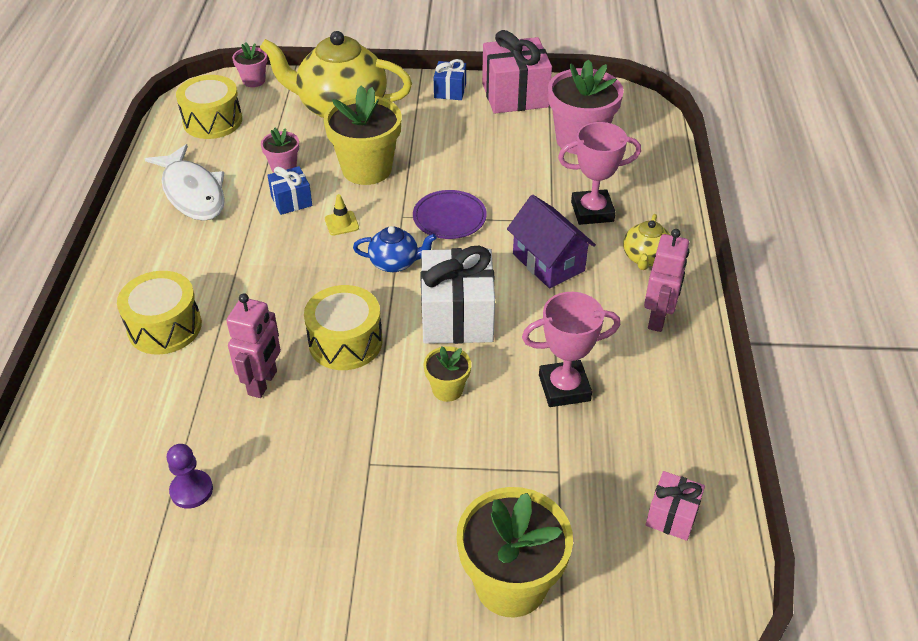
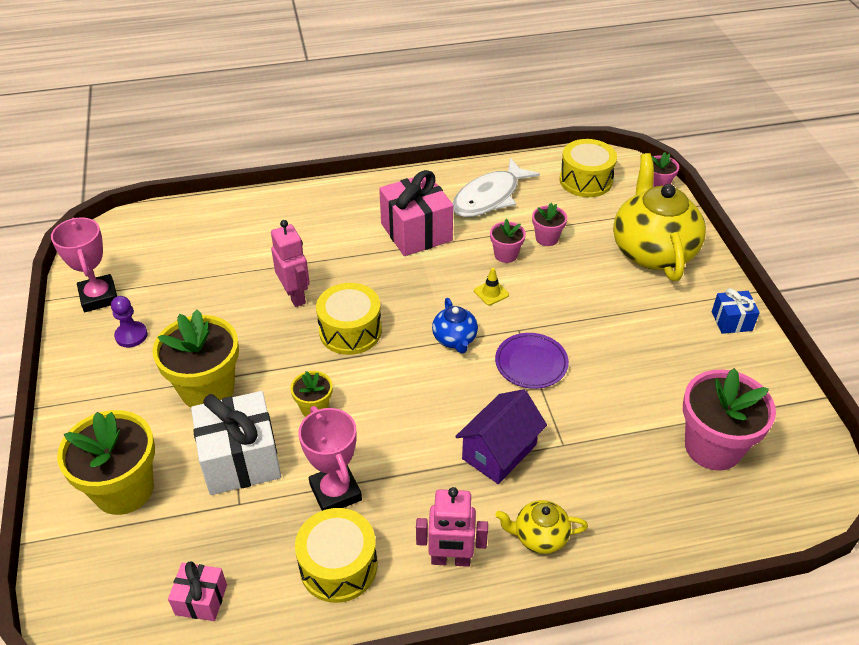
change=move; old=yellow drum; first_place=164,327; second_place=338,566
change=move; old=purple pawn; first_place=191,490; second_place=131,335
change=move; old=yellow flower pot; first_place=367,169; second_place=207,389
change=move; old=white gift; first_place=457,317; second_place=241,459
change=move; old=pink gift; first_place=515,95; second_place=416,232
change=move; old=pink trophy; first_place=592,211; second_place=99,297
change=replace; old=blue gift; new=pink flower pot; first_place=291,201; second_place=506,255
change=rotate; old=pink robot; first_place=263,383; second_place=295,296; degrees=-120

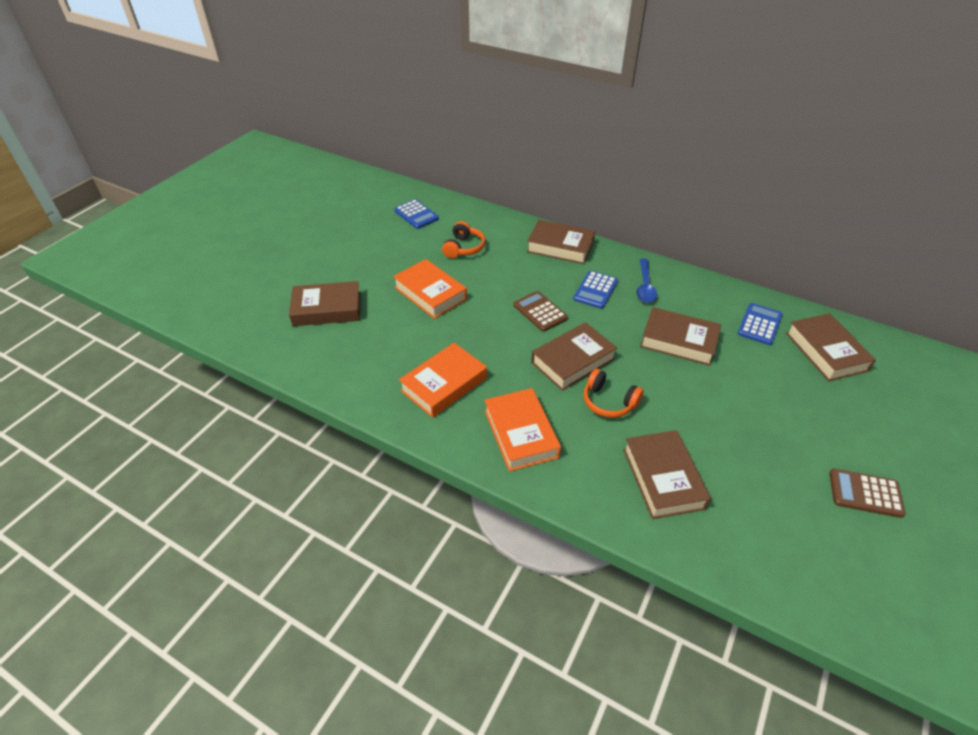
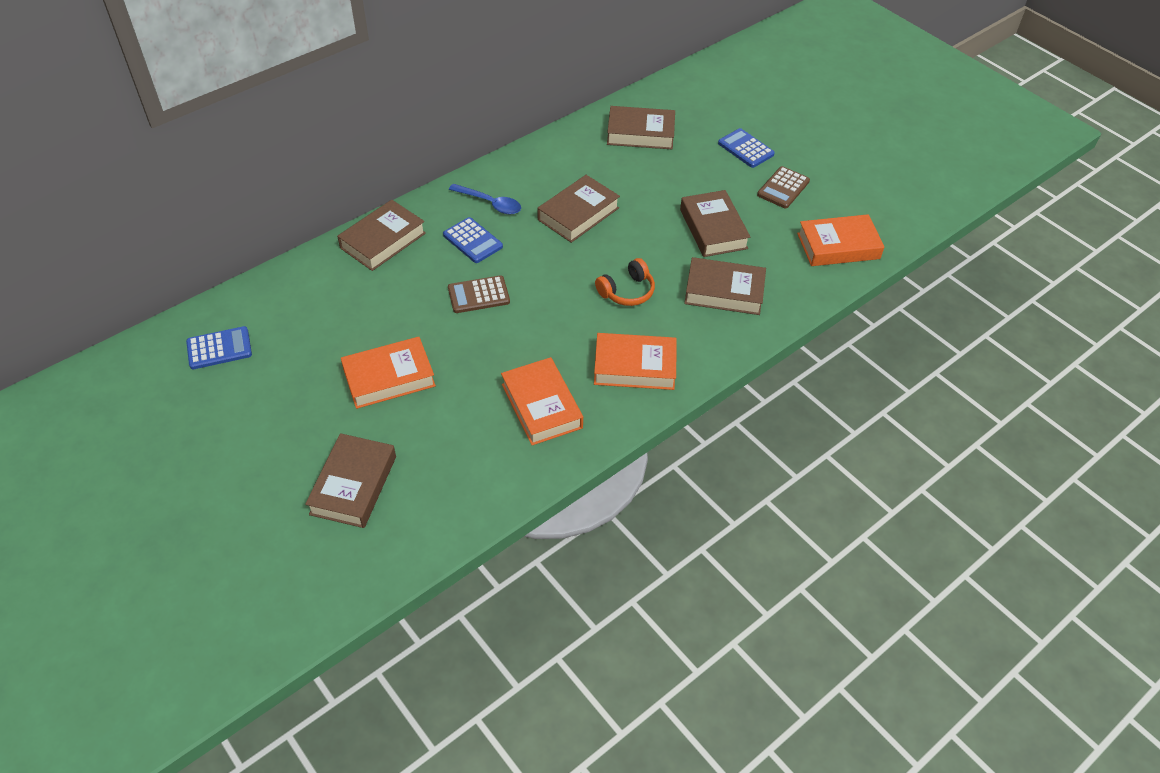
change=delete; old=orange headphones; first_place=464,248
change=insert; new=orange book; second_place=838,246
change=move; old=brown book; first_place=573,361; second_place=713,229
change=move; old=blue calculator; first_place=759,324; second_place=746,149

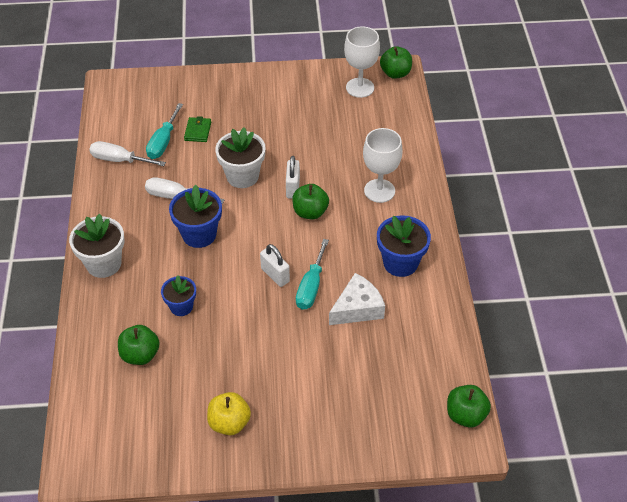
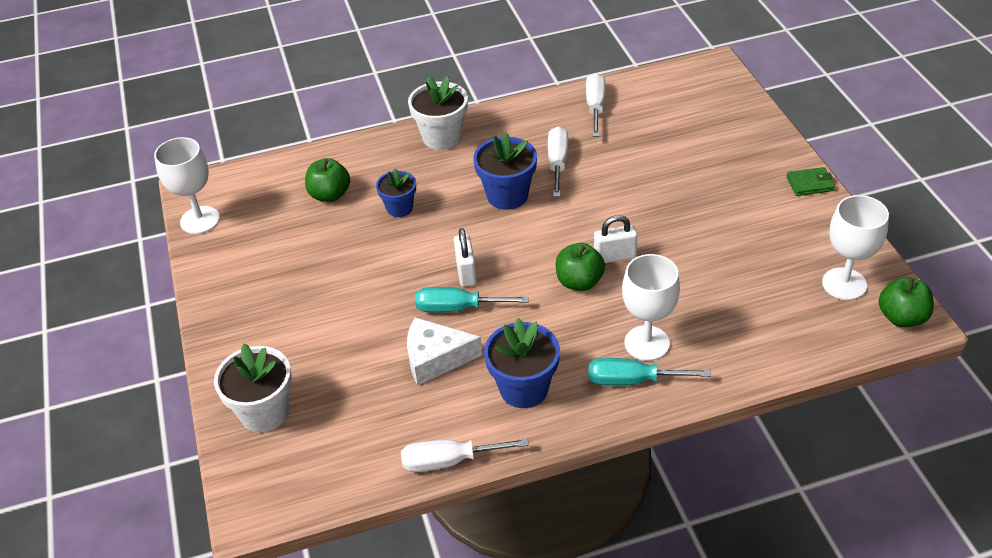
change=delete; old=yellow apple; first_place=229,423
change=delete; old=green apple; first_place=465,415
change=insert; new=white goblet; second_place=200,220
change=insert; new=white screwdriver; second_place=449,461
change=move; old=turquoise screwdriver; first_place=163,142; second_place=632,380
change=move; old=green wallet; first_place=198,131; second_place=810,184
change=move; old=white flower pot; first_place=242,176; second_place=264,412
change=rotate; old=white padlock; first_place=275,275; second_place=466,272; degrees=-45
change=rotate; old=white cheese; first_place=357,308; second_place=435,358; degrees=135

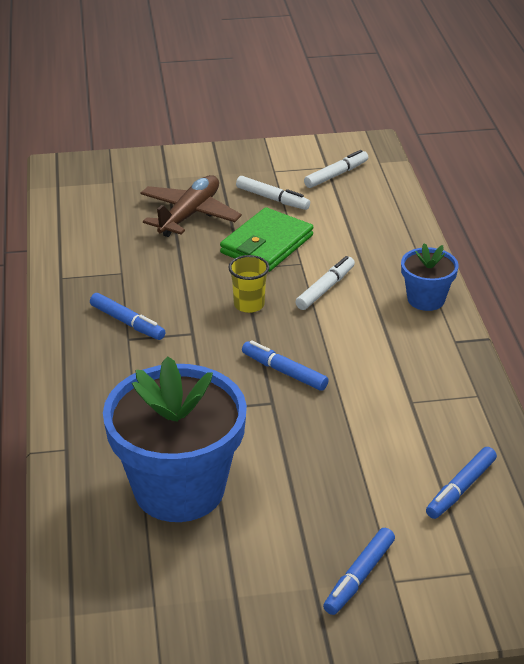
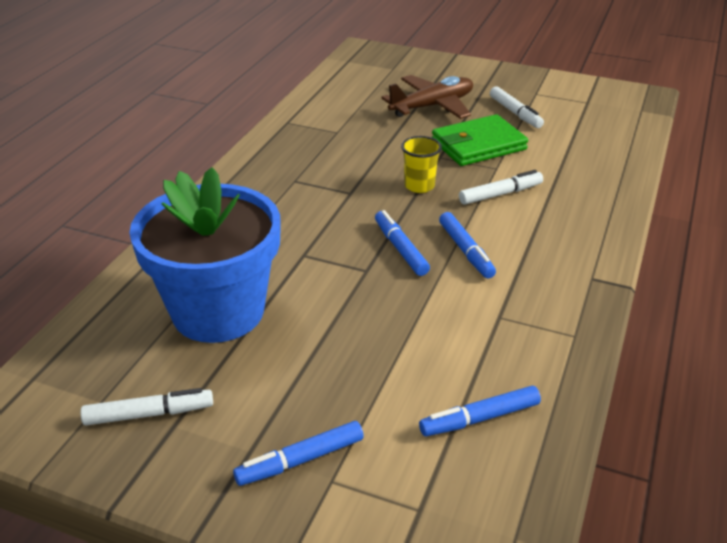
change=delete; old=blue flower pot; first_place=426,299
change=move; old=blue marker; first_place=127,322; second_place=466,251
change=move; old=white marker; first_place=336,175; second_place=149,414

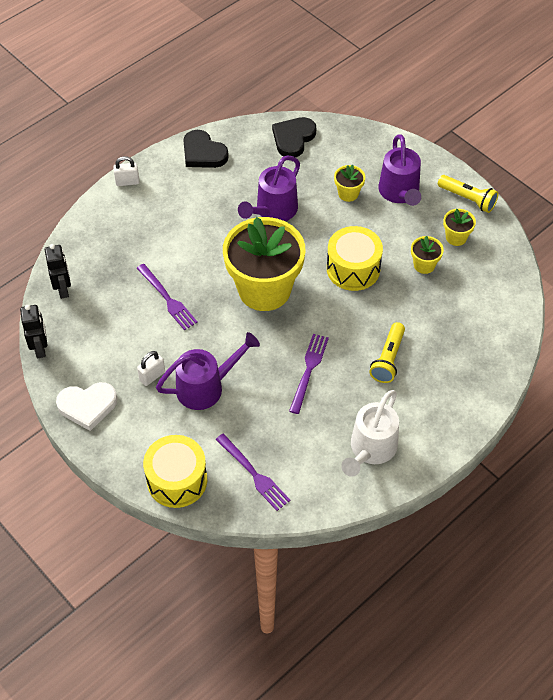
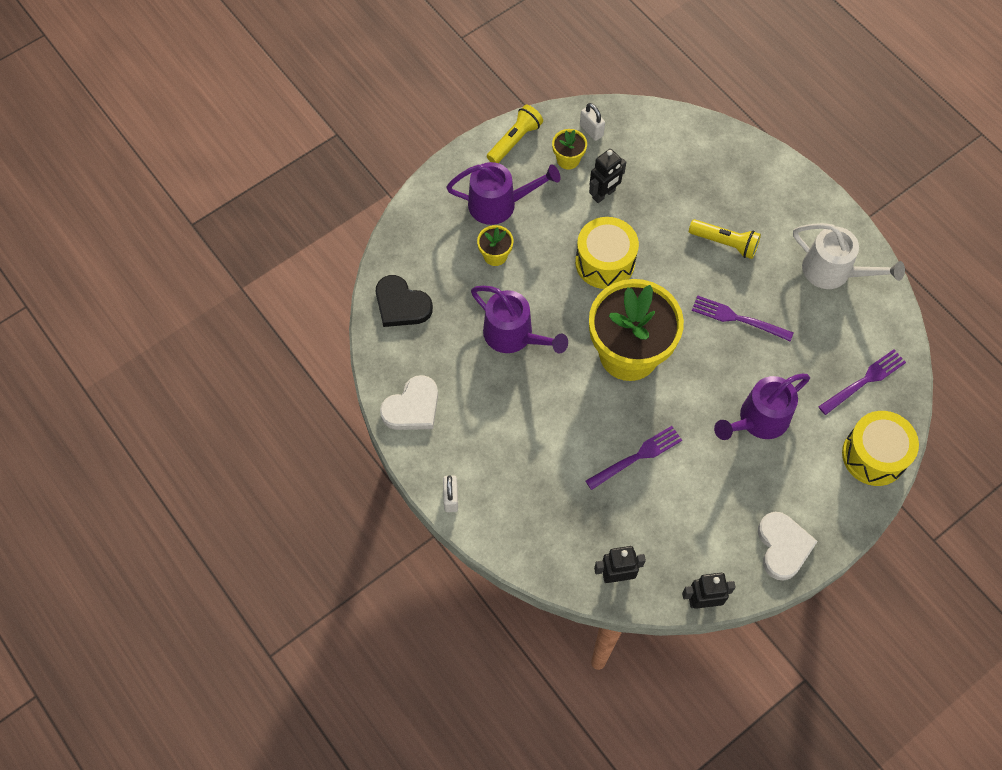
change=move; old=white padlock; first_place=152,376; second_place=591,130
change=replace; old=yellow flower pot; new=black robot; first_place=424,265; second_place=604,194
change=recolor; old=black heart; new=white heart; first_place=203,153; second_place=412,407
change=rotate; old=purple watering can; first_place=206,387; second_place=758,420; degrees=-105

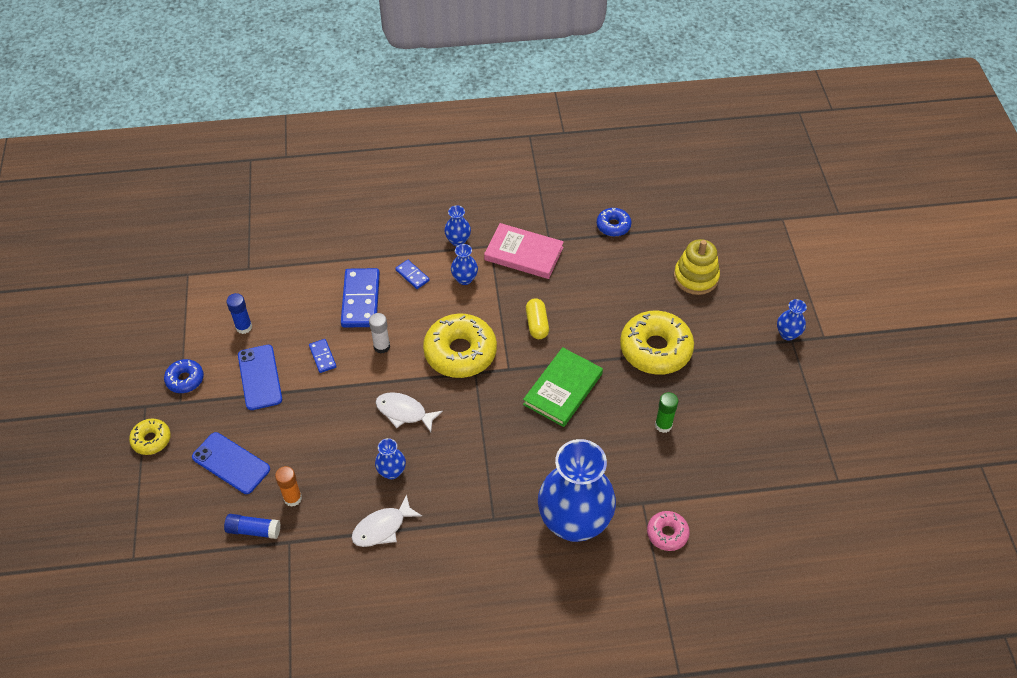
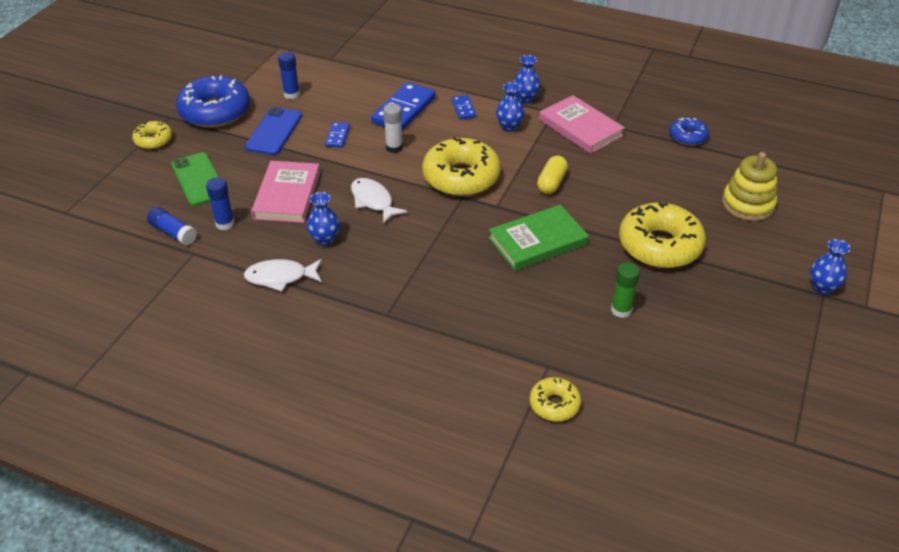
change=delete; old=blue vase; first_place=574,522
change=insert; new=pink book; second_place=287,195
change=recolor; old=blue phone; new=green phone; first_place=231,463; second_place=199,179
change=recolor; old=orange glue stick; new=blue glue stick; first_place=292,498; second_place=225,224
change=recolor; old=pink donut; new=yellow donut; first_place=667,533; second_place=554,404
change=resize; old=blue donut; first_place=185,379; second_place=215,111; factor=1.93

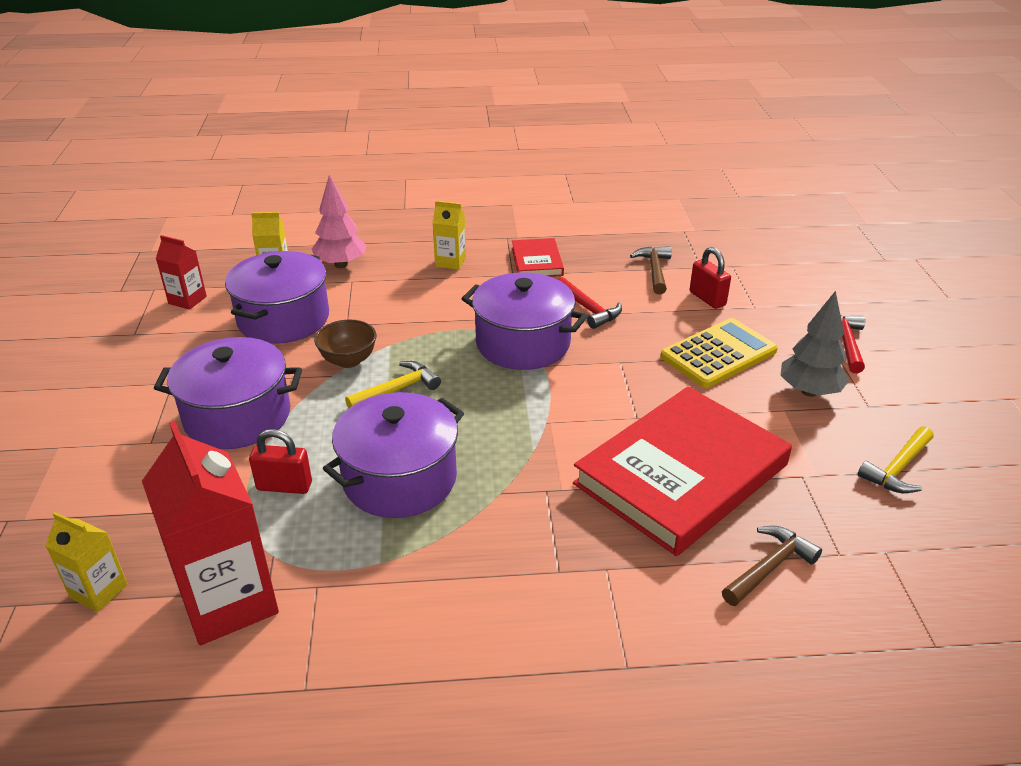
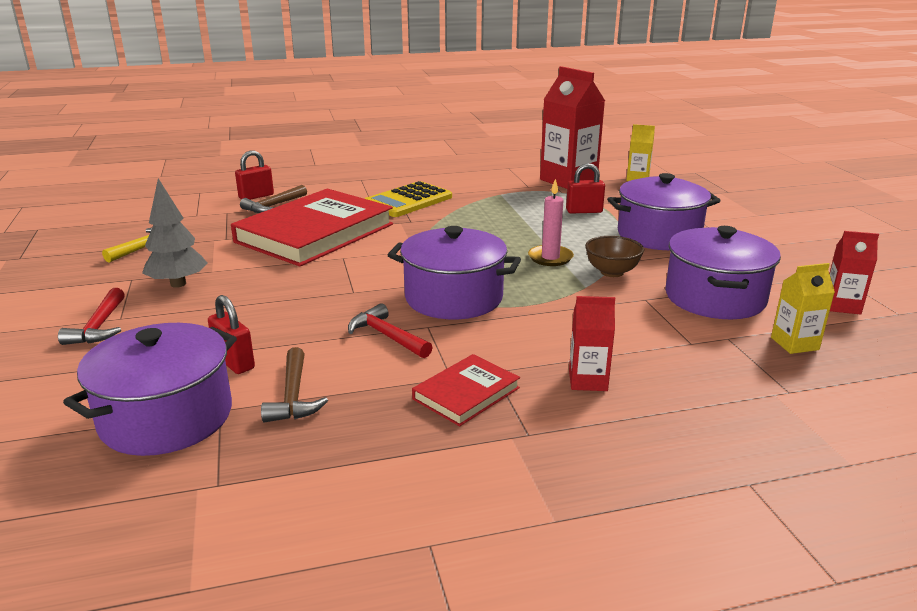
change=delete; old=pink tree; first_place=341,264
change=insert; new=red padlock; second_place=256,196
change=move; old=purple pot; first_place=400,479; second_place=166,417
change=move; old=yellow calculator; first_place=718,354; second_place=408,201
change=replace; old=yellow hammer; new=pink candle; first_place=397,389; second_place=550,258
change=recolor; old=yellow carton; new=red carton; first_place=450,262; second_place=588,380
change=rotate; old=red book; first_place=537,261; second_place=466,393; degrees=60

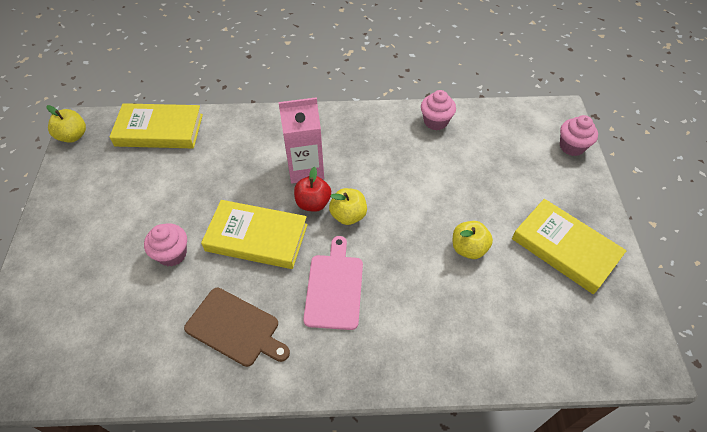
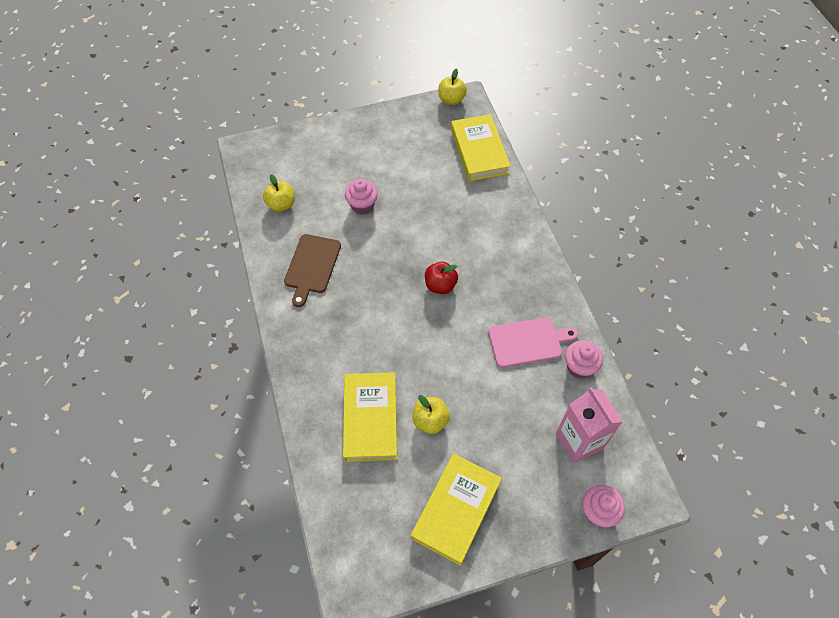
change=move; old=yellow book; first_place=256,238; second_place=370,418
change=move; old=pink carton; first_place=305,168; second_place=579,441
change=move; old=pink cutting board; first_place=334,287; second_place=528,342
change=move; old=yellow apple; first_place=348,215; second_place=281,204

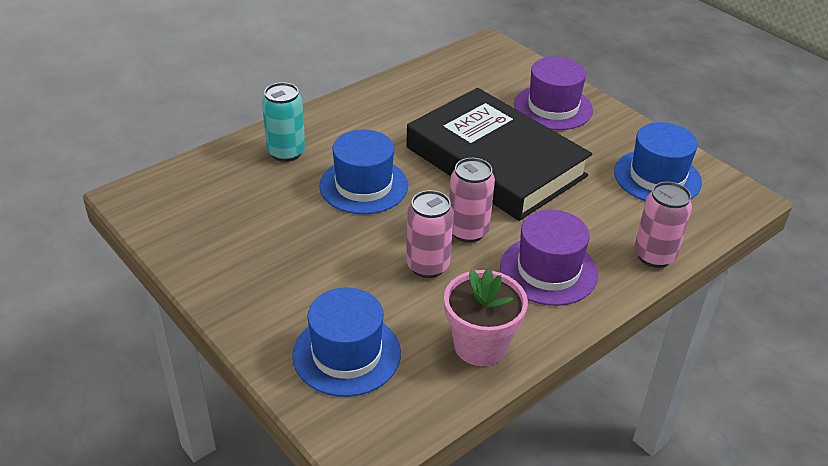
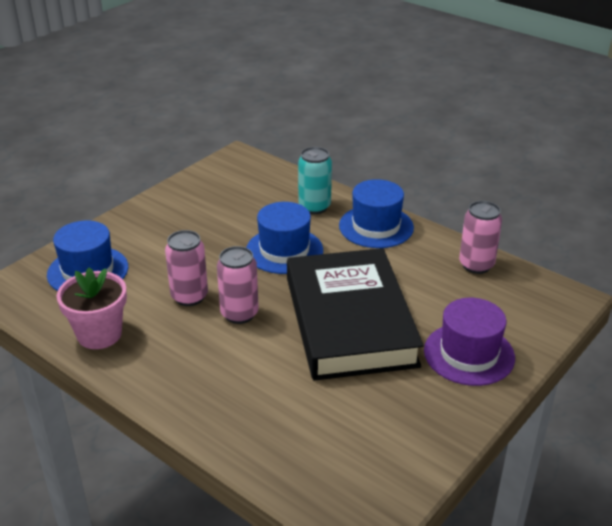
change=delete; old=purple hat; first_place=548,270
change=move; old=blue hat; first_place=657,177; second_place=376,226
change=move; old=pink can; first_place=654,256; second_place=476,265
change=rotate; old=black book; first_place=495,161; second_place=350,321; degrees=-45

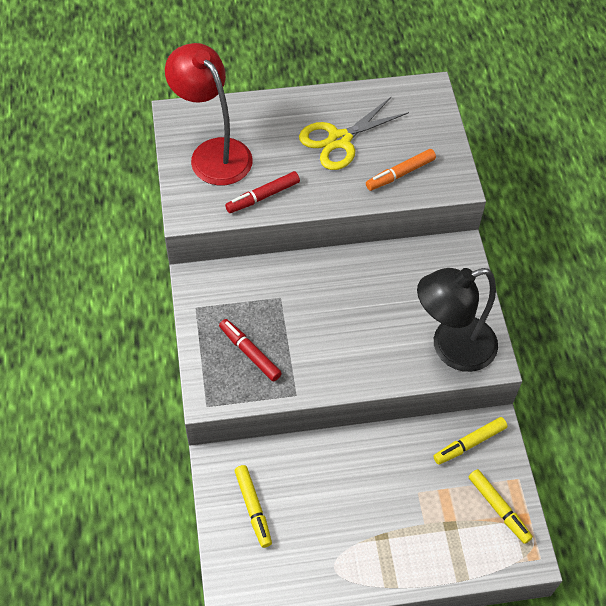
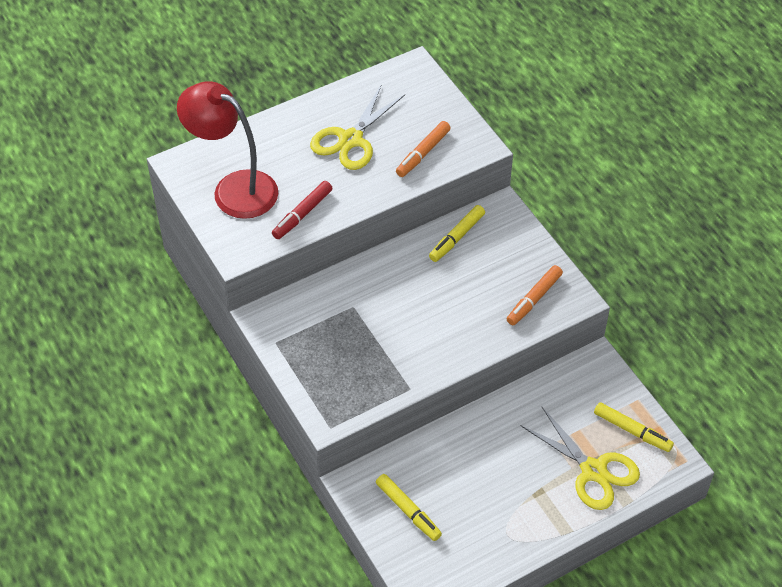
change=delete; old=red marker; first_place=250,353
change=insert; new=yellow scissors; second_place=593,471
change=move; old=yellow marker; first_place=469,443; second_place=457,237
change=replace; old=black lamp; new=orange marker; first_place=451,348; second_place=534,299

